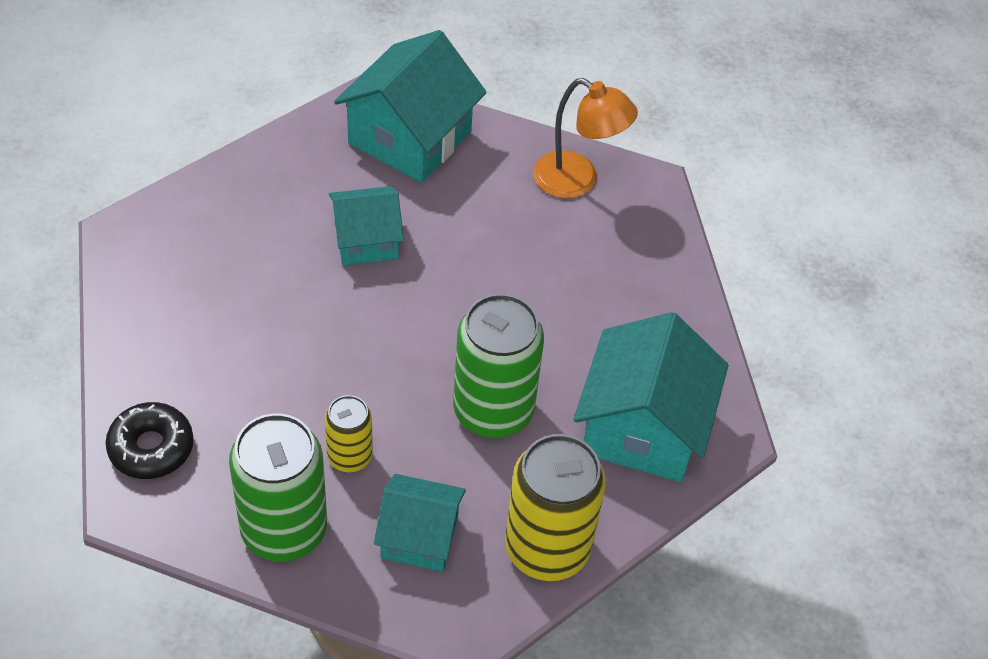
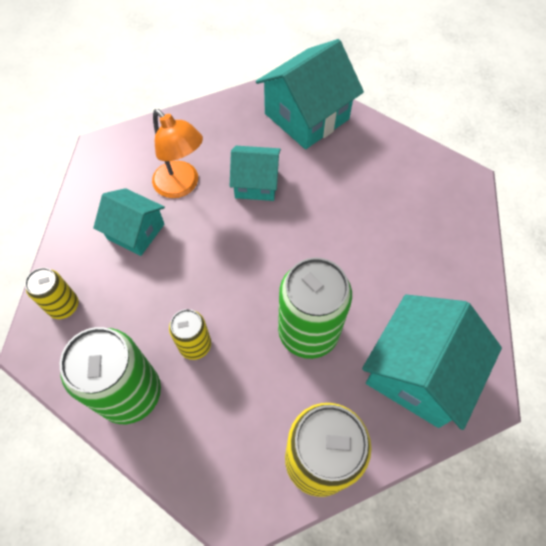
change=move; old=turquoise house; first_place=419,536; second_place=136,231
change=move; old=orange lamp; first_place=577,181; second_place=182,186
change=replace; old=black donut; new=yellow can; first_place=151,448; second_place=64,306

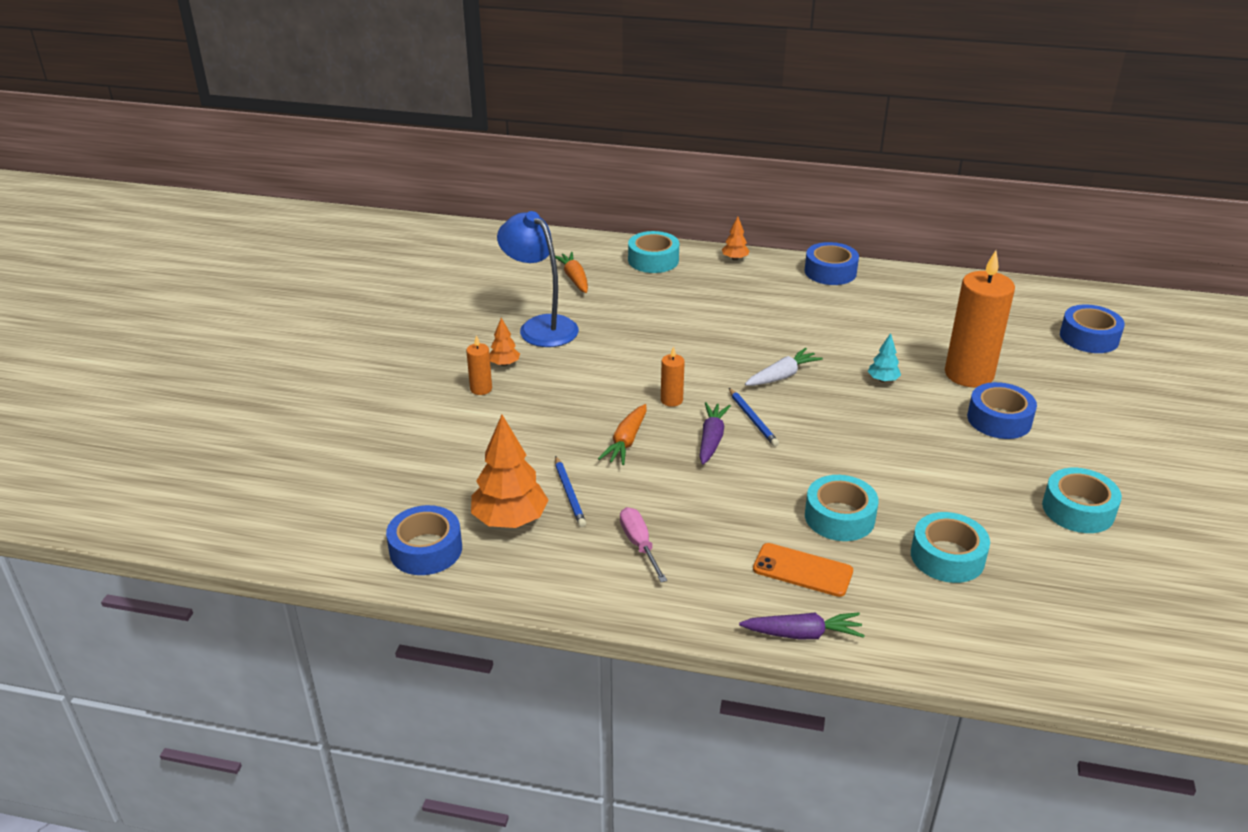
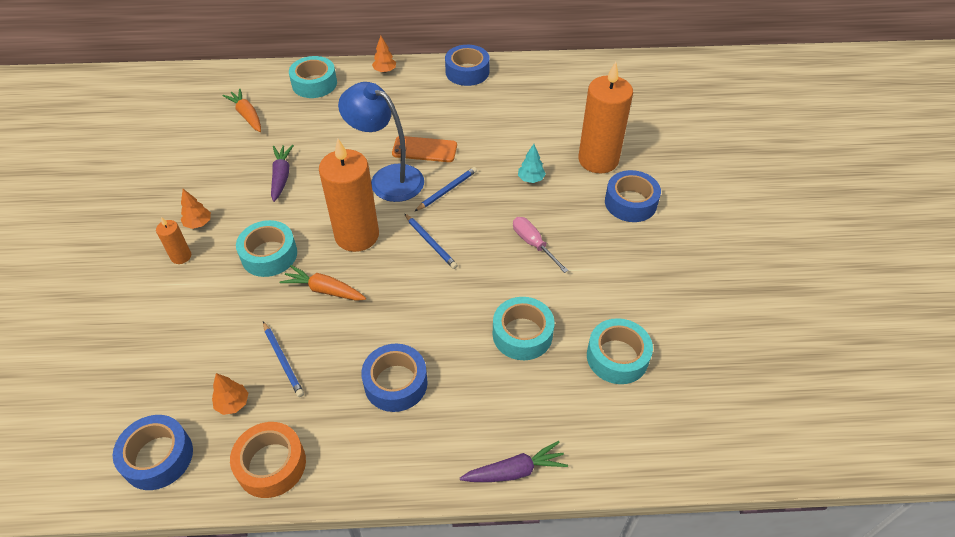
change=insert; new=orange tape; second_place=271,464
change=move; old=blue lamp; first_place=541,326; second_place=388,178
change=move; old=pink screwdriver; first_place=639,544; second_place=533,244
change=move; old=purple carrot; first_place=711,439; second_place=281,176
change=move; old=orange phone; first_place=802,570; second_place=424,150
change=move; old=turquoise tape; first_place=1078,510; second_place=269,255
change=move; old=blue tape; first_place=1089,337; second_place=396,383
change=replace; old=white carrot; new=blue pencil; first_place=782,376; second_place=447,190
change=rotate; old=orange carrot; first_place=626,441; second_place=324,290; degrees=105
change=resize; old=orange tree; first_place=510,520; second_place=233,403; factor=0.5
change=resize; old=orange candle; first_place=671,400; second_place=357,235; factor=2.24

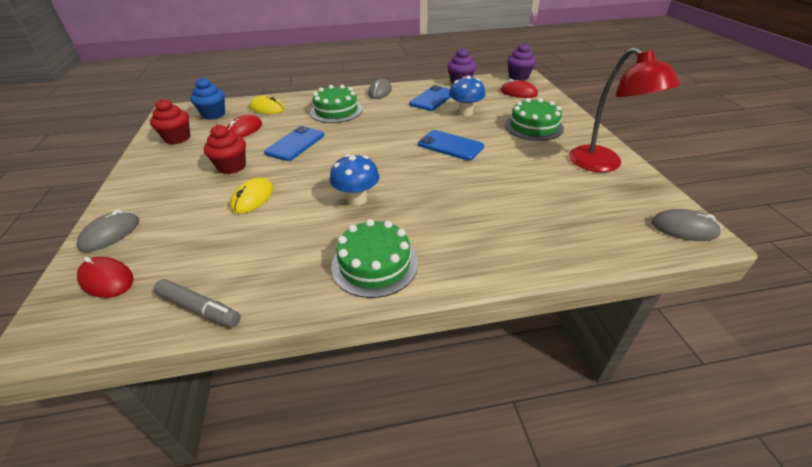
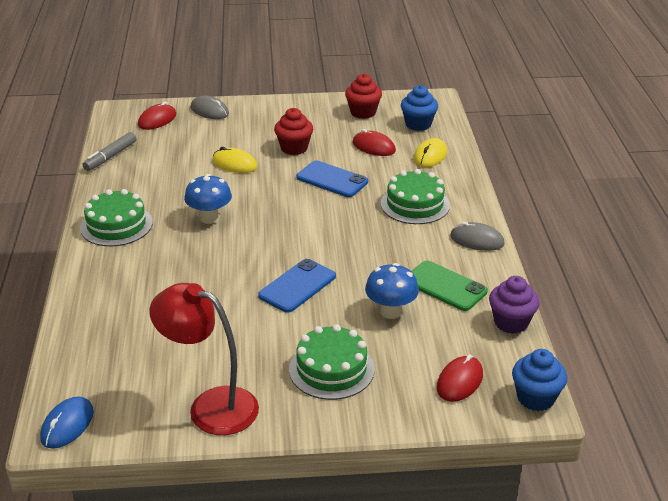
change=recolor; old=blue phone; new=green phone; first_place=432,99; second_place=445,286
change=recolor; old=purple cupcake; new=blue cupcake; first_place=518,77; second_place=535,398
change=recolor; old=grey mouse; new=blue mouse; first_place=684,228; second_place=67,425
change=rotate; old=red lamp; first_place=603,164; second_place=211,406; degrees=45

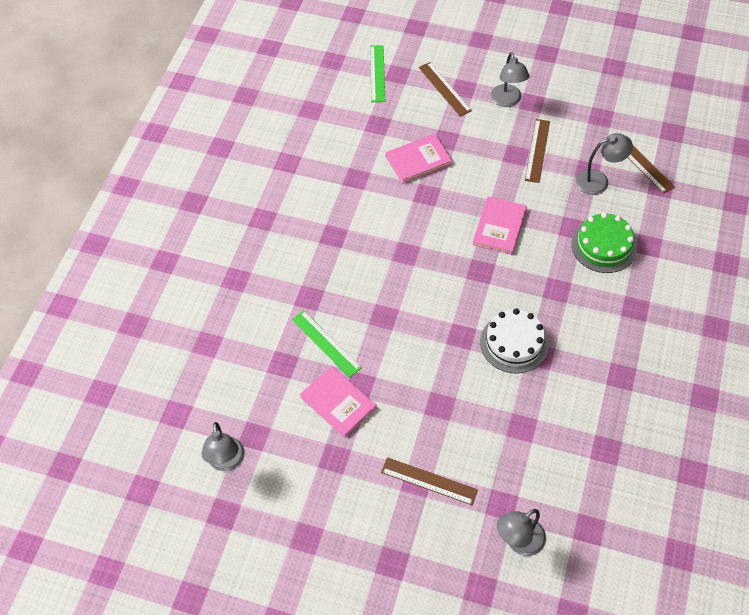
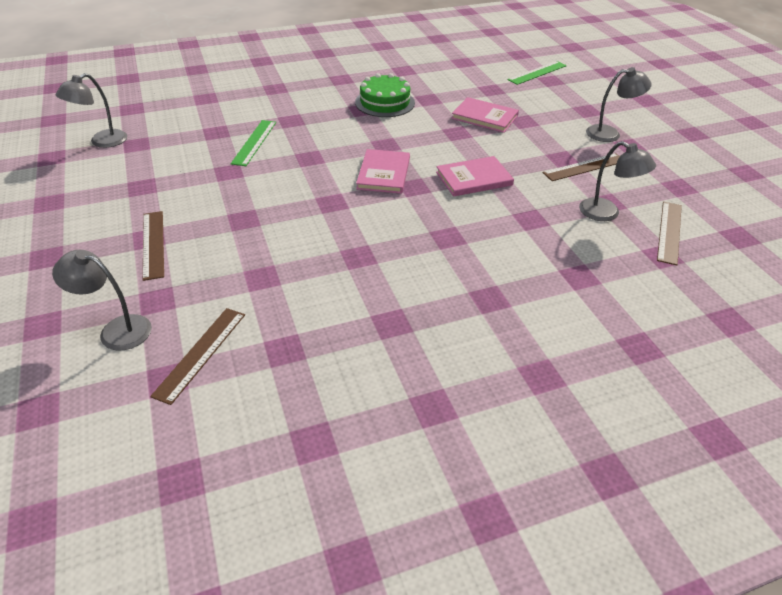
change=delete; old=white cake; first_place=514,343
change=move; old=pink book; first_place=338,402; second_place=383,173
change=move; old=brown ruler; first_place=444,89; second_place=200,353
change=move; old=green cake; first_place=604,246; second_place=385,102
change=rotate; old=grey lamp; first_place=507,101; second_place=610,133; degrees=-135

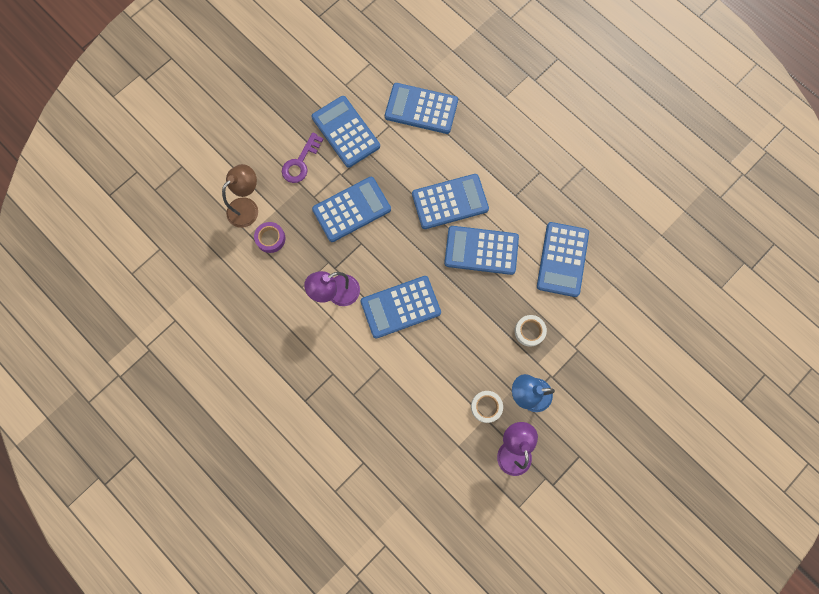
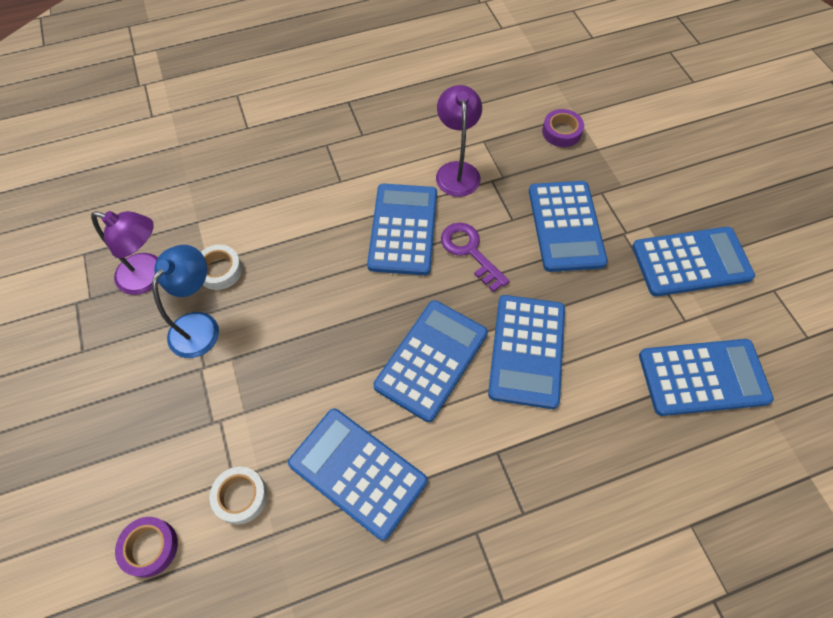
change=delete; old=brown lamp; first_place=247,207
change=insert; new=purple tape; second_place=150,547
change=move; old=purple key; first_place=300,162; second_place=470,252
change=move; old=white tape; first_place=529,331; second_place=240,496
change=rotate; old=blue calculator; first_place=421,109; second_place=703,377; degrees=45

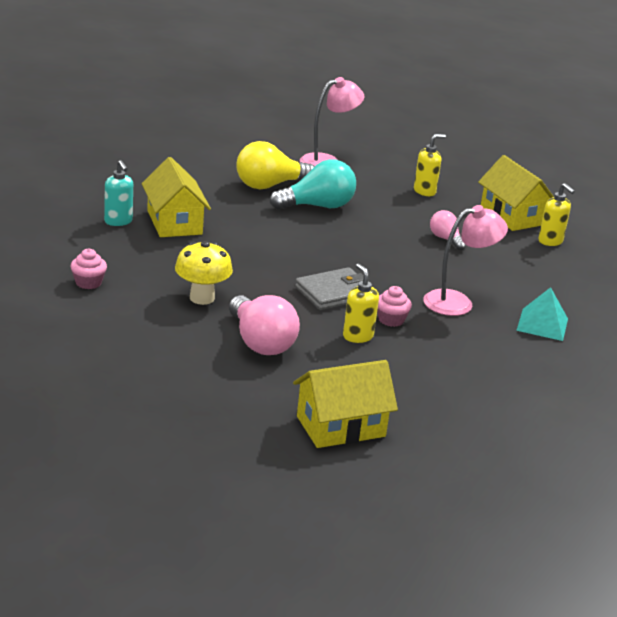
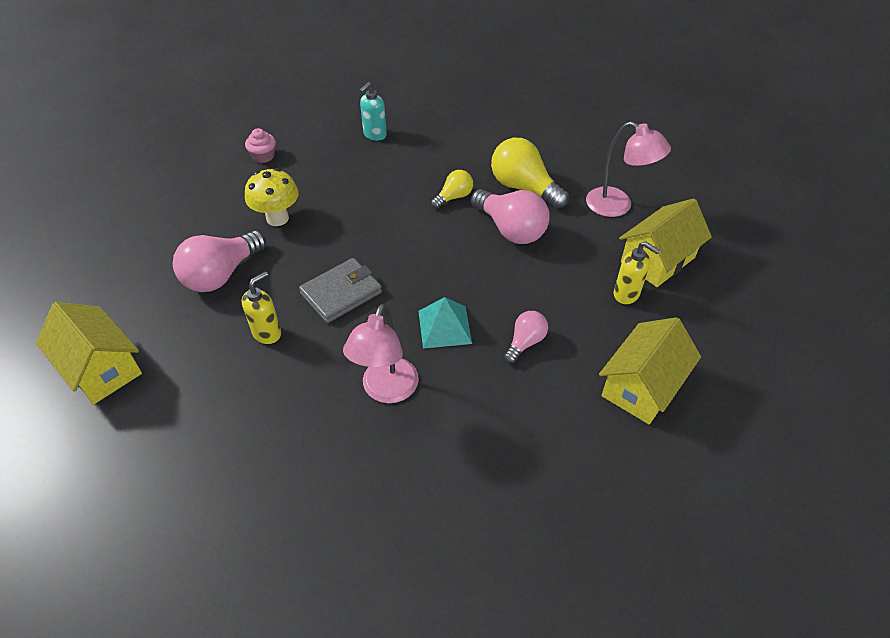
change=delete; old=pink cupcake; first_place=391,320
change=delete; old=yellow soap dispenser; first_place=550,241
change=insert; new=yellow light bulb; second_place=454,197
change=move; old=yellow house; first_place=174,222; second_place=657,260
change=move; old=turquoise pyramid; first_place=542,324; second_place=444,326
change=recolor; old=turquoise light bulb; new=pink light bulb; first_place=317,206; second_place=510,229
change=rotate; old=grey wallet; first_place=334,293; second_place=341,293; degrees=-75
change=rotate; old=pink lamp; first_place=457,302; second_place=386,390; degrees=60

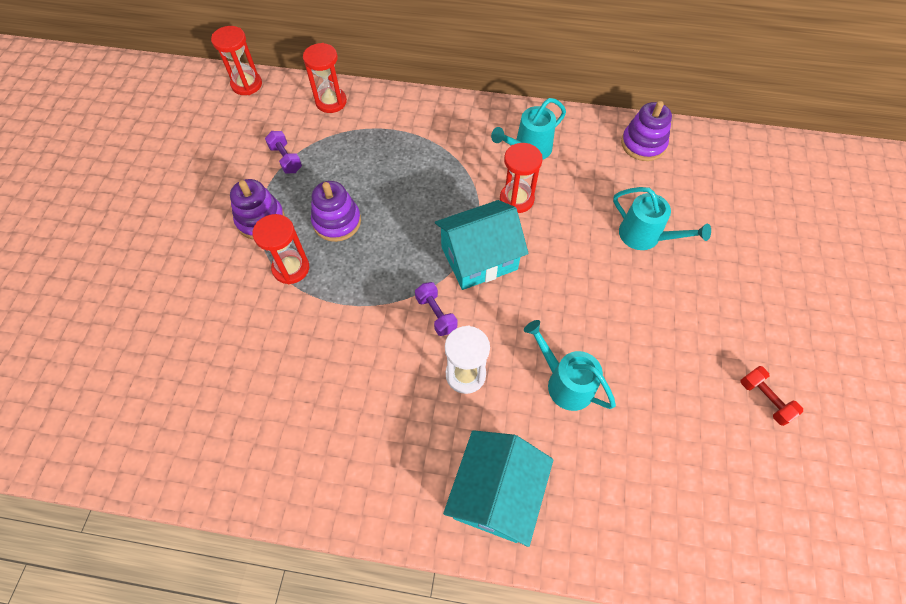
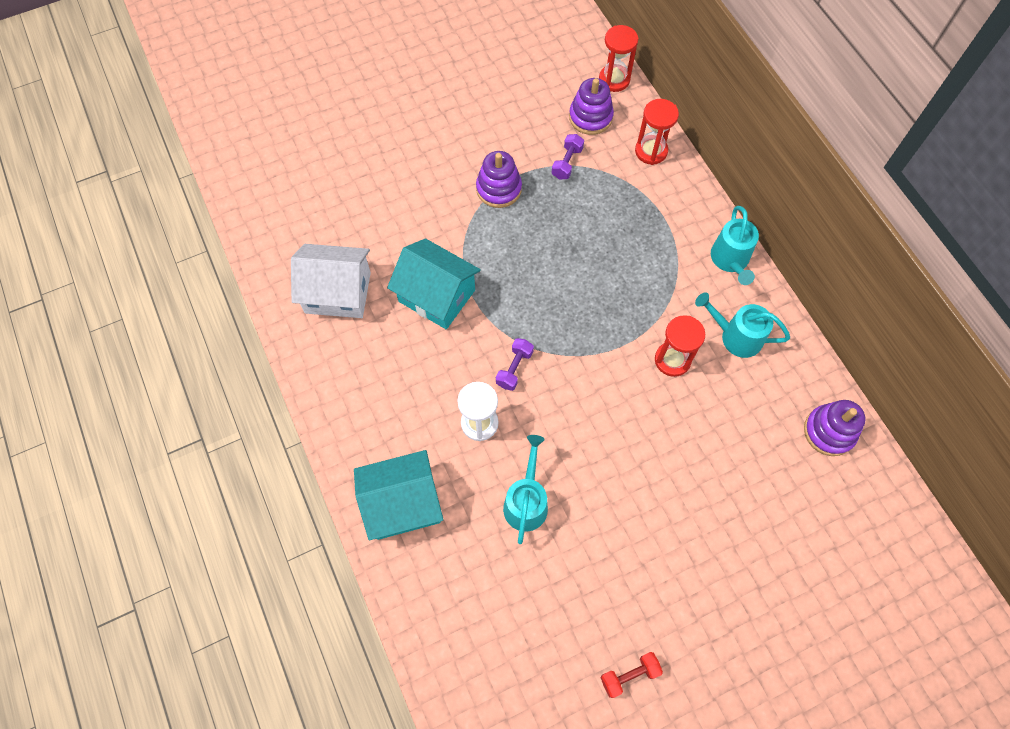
change=delete; old=red hourglass; first_place=291,268
change=insert; new=white house; second_place=338,292
change=move; old=purple stacking toy; first_place=337,222; second_place=590,117
change=move; old=turquoise house; first_place=479,258; second_place=437,295
change=move; old=turquoise watering can; first_place=645,236; second_place=730,261
change=rotate; old=red dumbbell; first_place=764,399; second_place=629,675; degrees=45

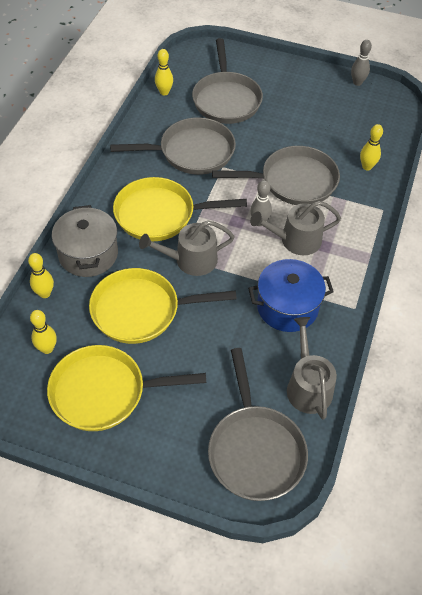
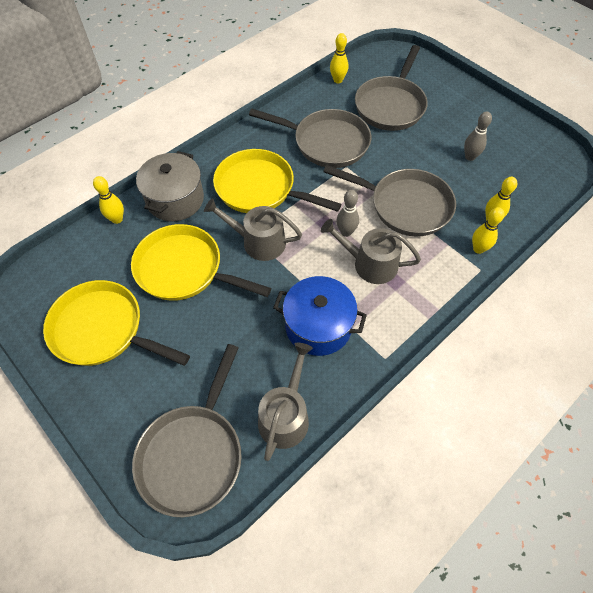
change=move; old=yellow bowling pin; first_place=47,349; second_place=478,249
change=move; old=grey bowling pin; first_place=357,82; second_place=470,157

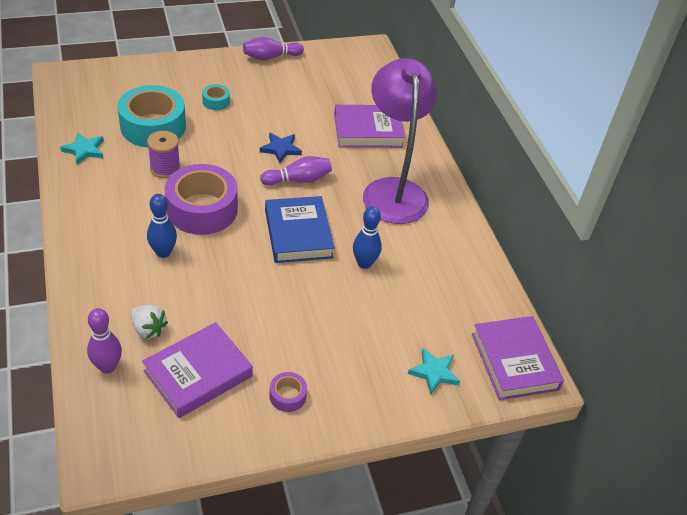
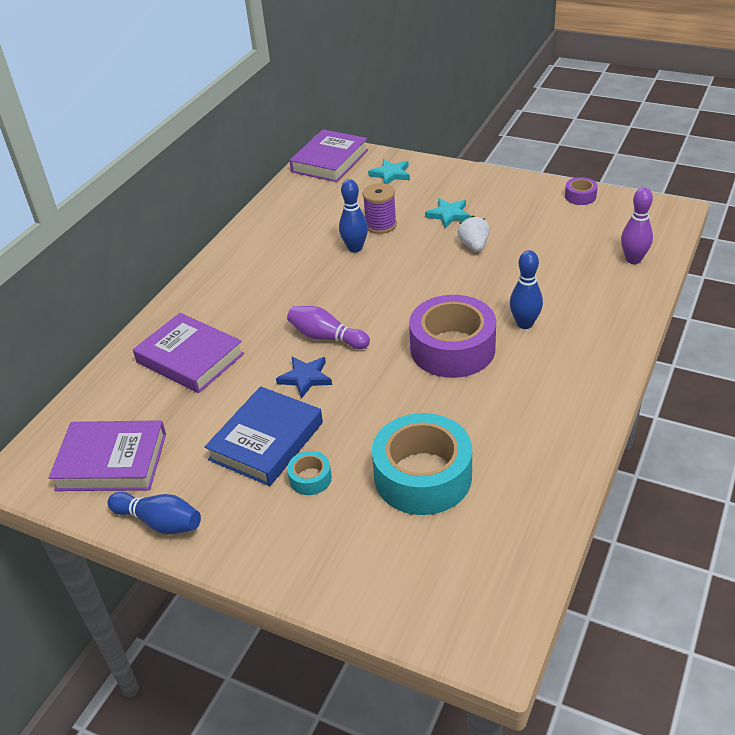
change=delete; old=purple lamp; first_place=393,190
change=move; old=turquoise star; first_place=84,150; second_place=448,215
change=move; old=white strawberry; first_place=148,329; second_place=474,246
change=move; old=purple book; first_place=198,374; second_place=112,461
change=move; old=purple spool; first_place=165,168; second_place=381,225
change=move; old=blue book; first_place=298,234; second_place=266,441
change=move; old=purple tape; first_place=287,396; second_place=580,196
change=recolor; old=purple bowling pin; new=blue bowling pin; first_place=270,57; second_place=160,522

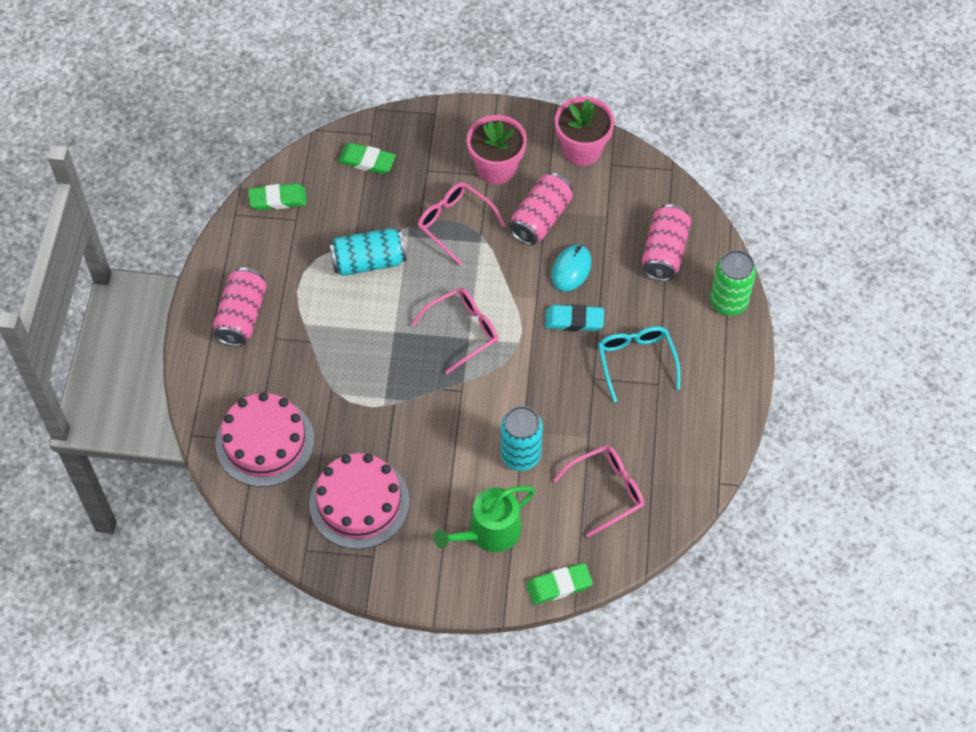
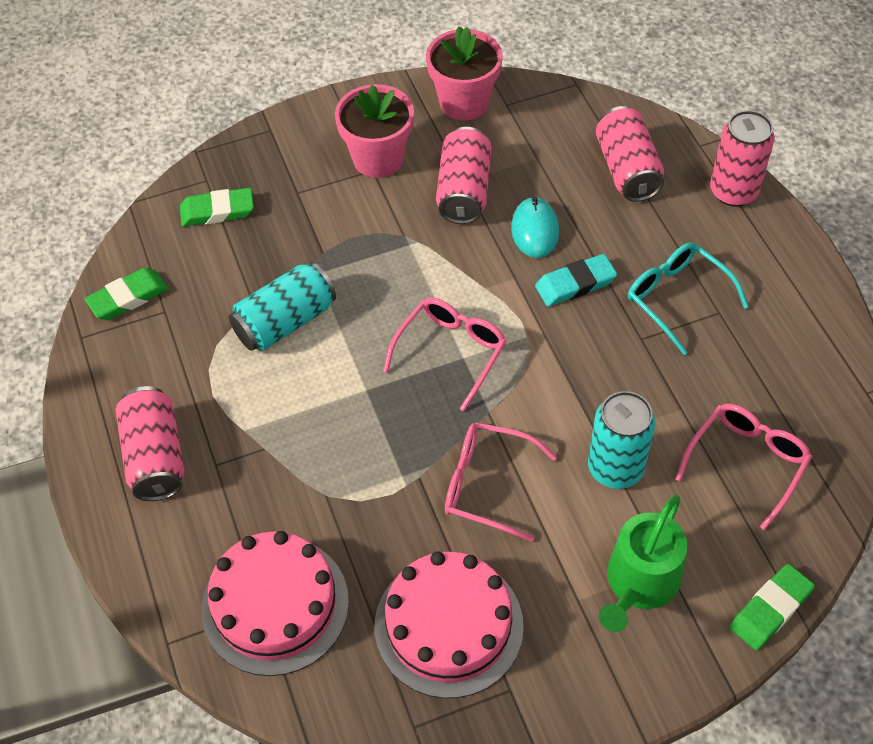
change=move; old=pink glasses; first_place=454,223; second_place=487,485
change=recolor; old=green can; new=pink can; first_place=728,302; second_place=733,191

